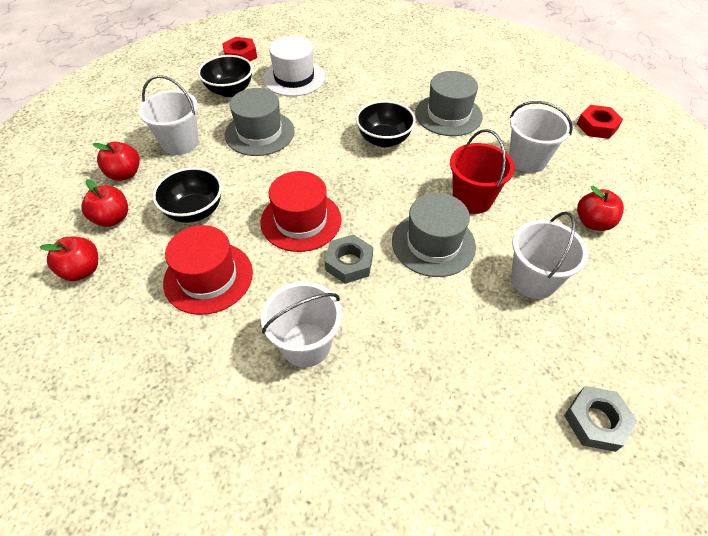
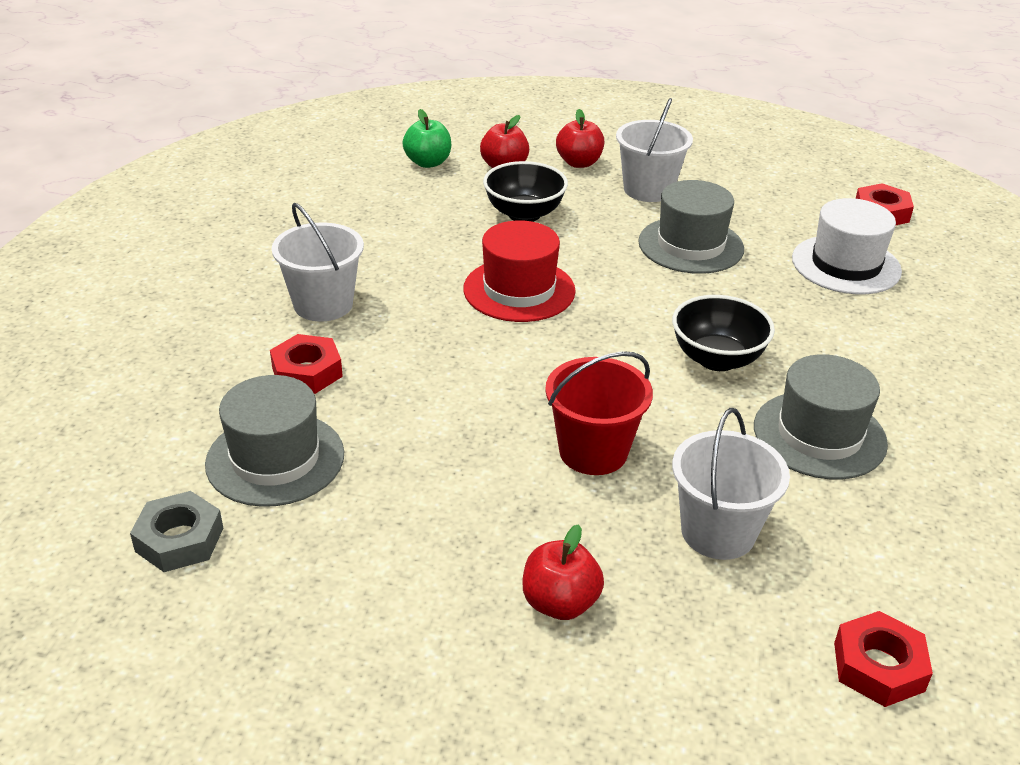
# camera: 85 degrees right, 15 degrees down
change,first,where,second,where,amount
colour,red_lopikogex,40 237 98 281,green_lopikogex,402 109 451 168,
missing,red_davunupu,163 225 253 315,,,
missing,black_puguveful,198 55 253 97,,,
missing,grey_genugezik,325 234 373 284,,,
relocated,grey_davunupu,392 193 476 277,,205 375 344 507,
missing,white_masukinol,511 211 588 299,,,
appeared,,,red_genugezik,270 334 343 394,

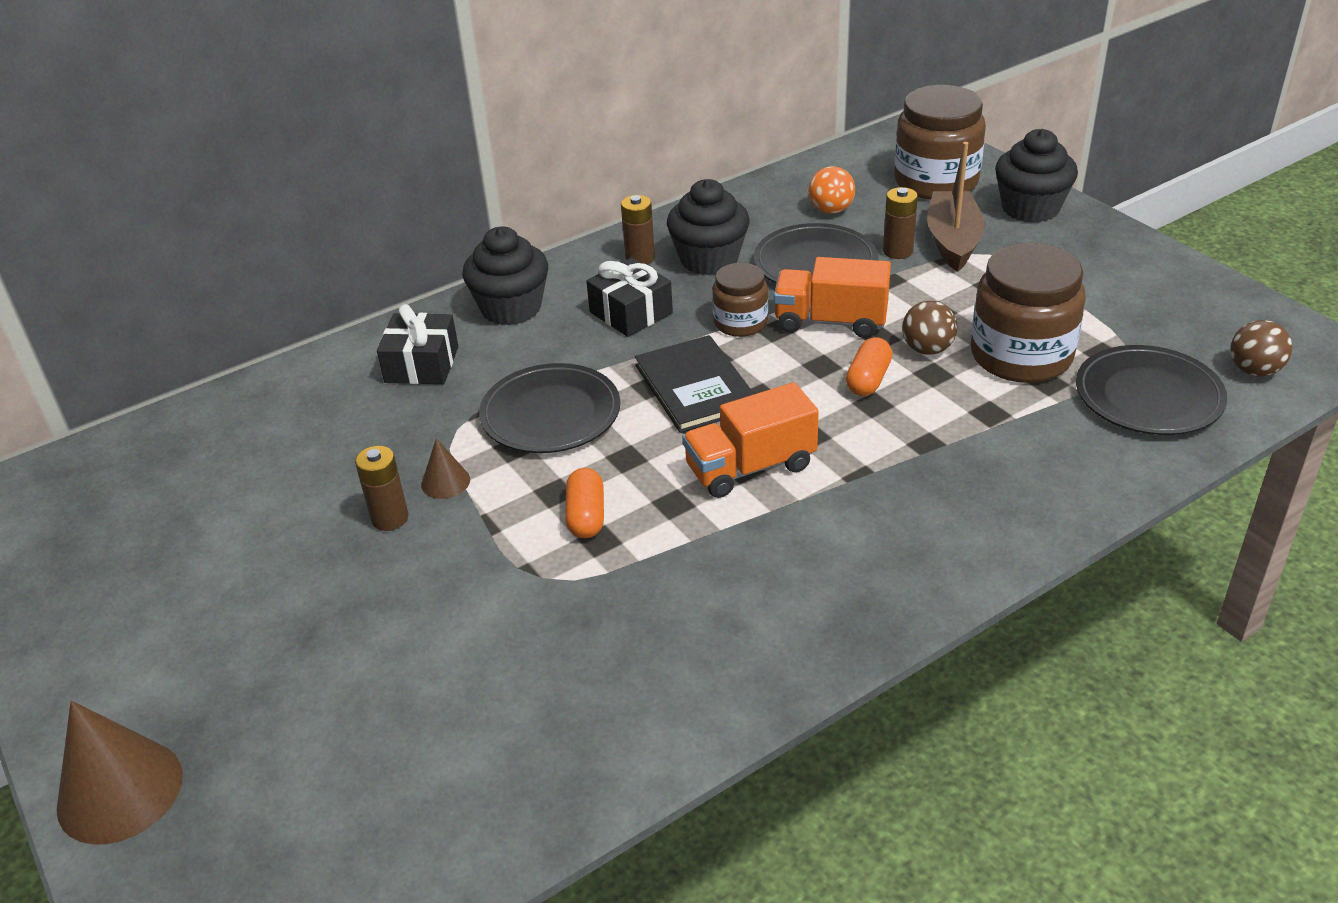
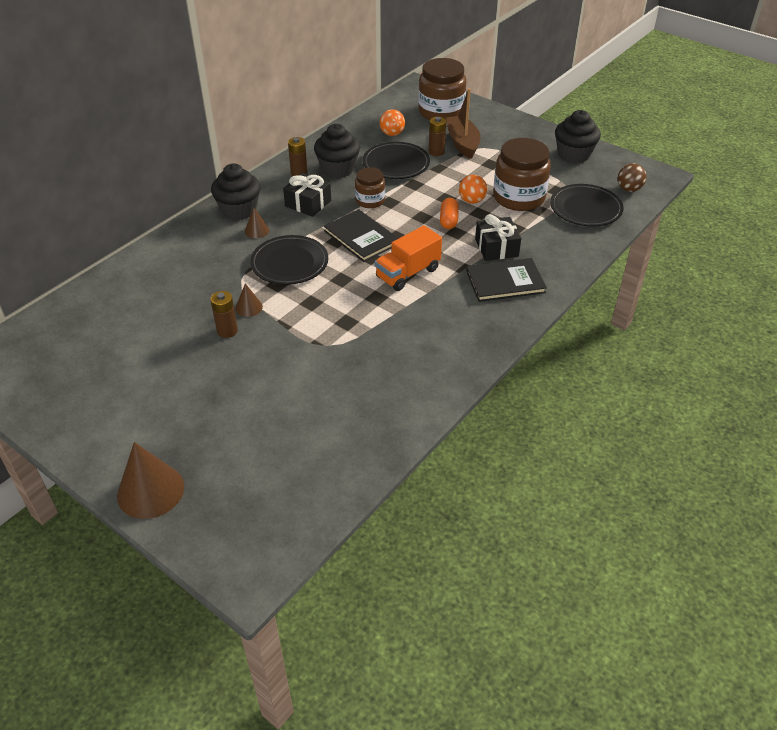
# camera: 20 degrees left, 5 degrees up
change,first,where,second,where,amount
relocated,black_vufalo,377 304 458 384,,475 214 521 261,
missing,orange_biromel,565 468 604 538,,,
missing,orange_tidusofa,774 257 891 338,,,
colour,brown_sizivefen,902 301 957 355,orange_sizivefen,459 175 487 204,
relocated,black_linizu,995 129 1078 223,,555 110 601 163,
appeared,,,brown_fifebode,245 208 269 238,
appeared,,,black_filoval,466 258 547 302,

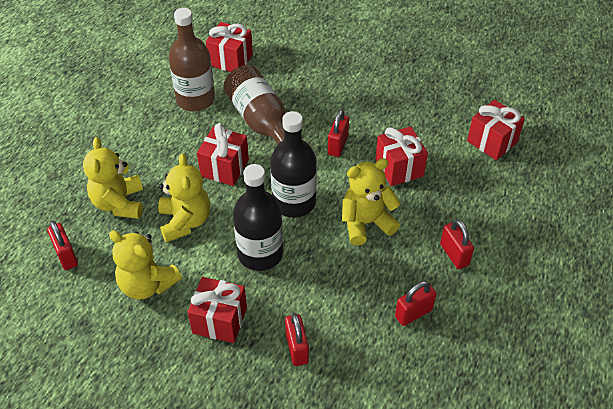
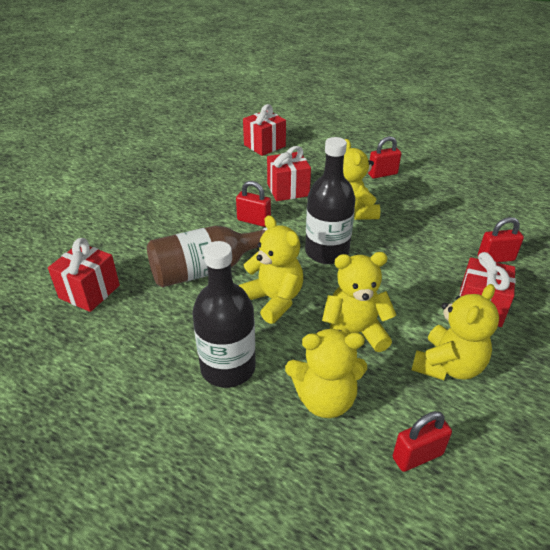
# camera: 85 degrees left, 10 degrees down
change,first,where,second,where,amount
missing,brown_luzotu,169 8 215 111,,,
exchanged,red_vufalo,197 123 249 186,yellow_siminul,239 215 303 324,
relocated,black_luzotu,233 164 283 271,,192 241 256 388,
missing,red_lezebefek,395 281 437 326,,,

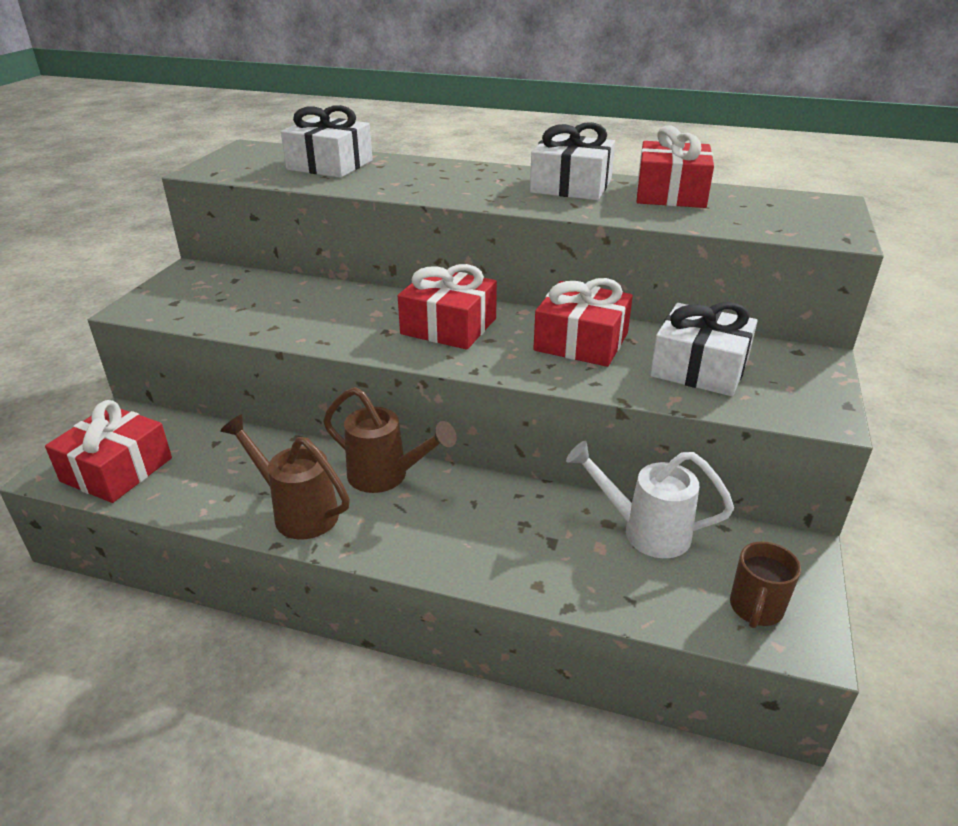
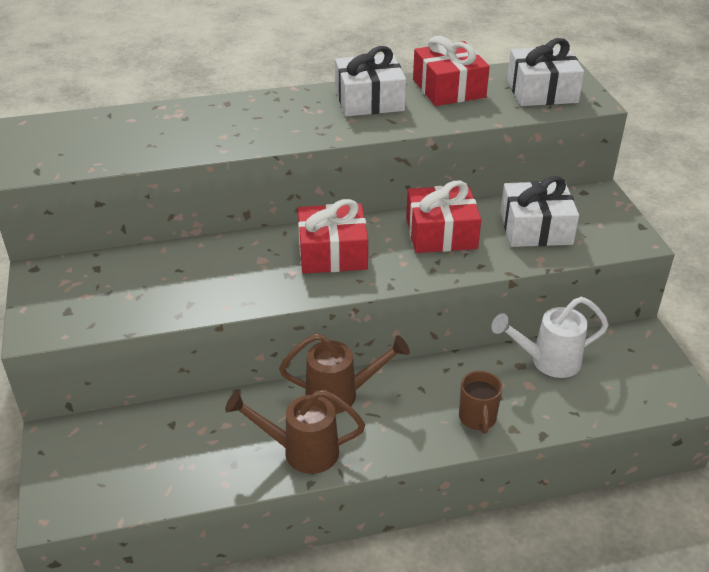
# camera: 30 degrees left, 5 degrees up
change,first,where,second,where,amount
missing,red_vufalo,45 400 172 503,,,
relocated,white_vufalo,281 105 373 178,,507 38 584 106,
relocated,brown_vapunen,730 541 801 628,,459 371 503 434,

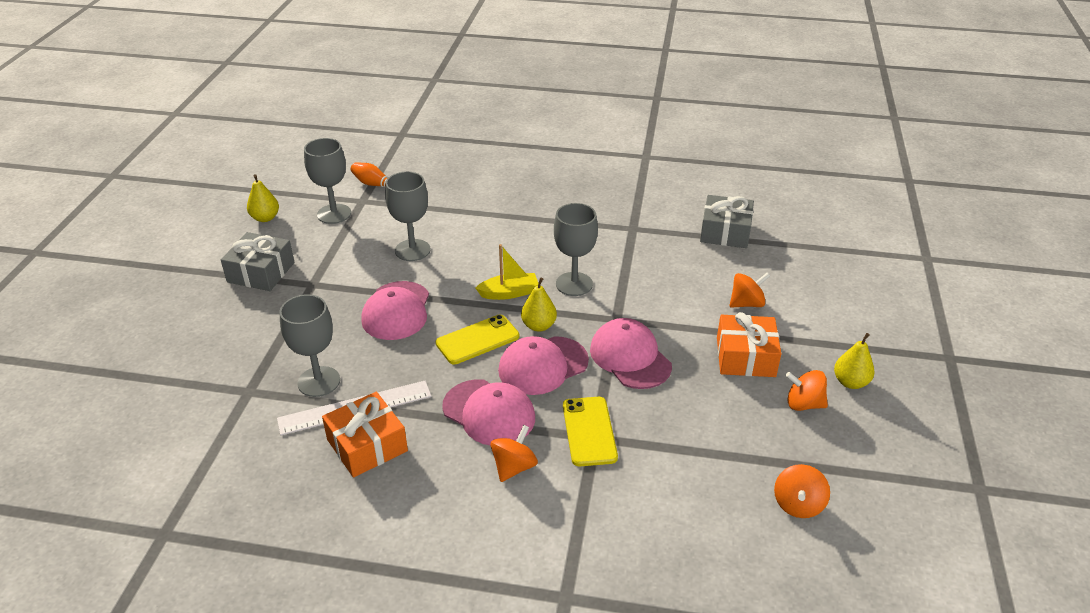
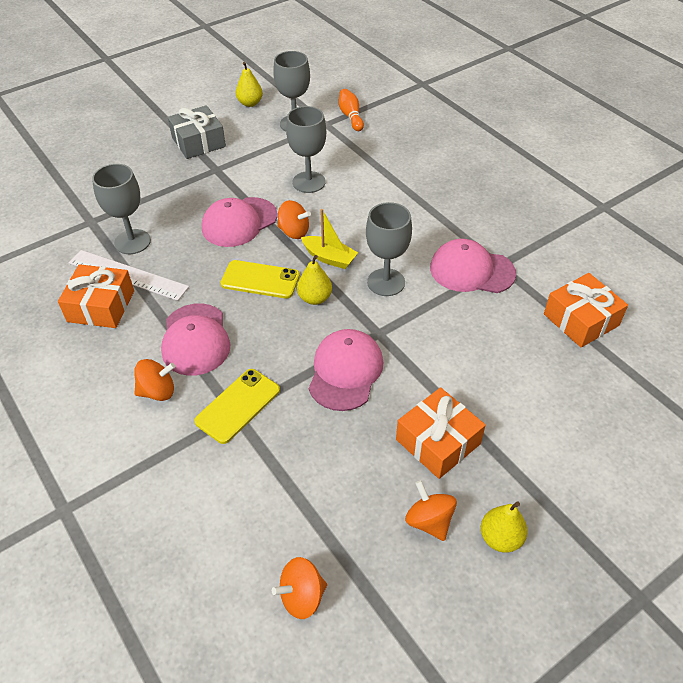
# camera: 45 degrees right, 10 degrees up
change,first,where,second,where,amount
relocated,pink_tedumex,498 336 589 395,,430 239 516 293,
colour,grey_vufalo,700 195 754 248,orange_vufalo,544 273 628 348,
relocated,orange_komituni,729 273 770 308,,277 200 311 239,

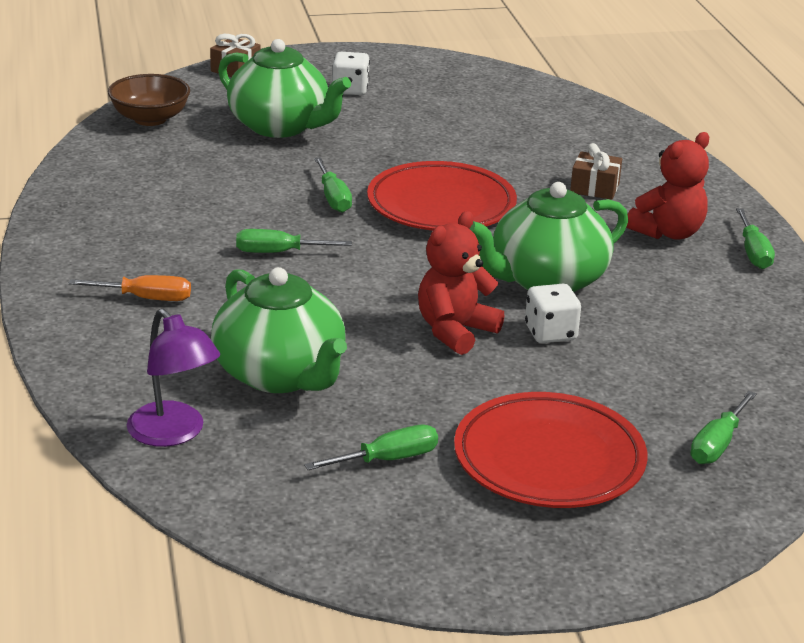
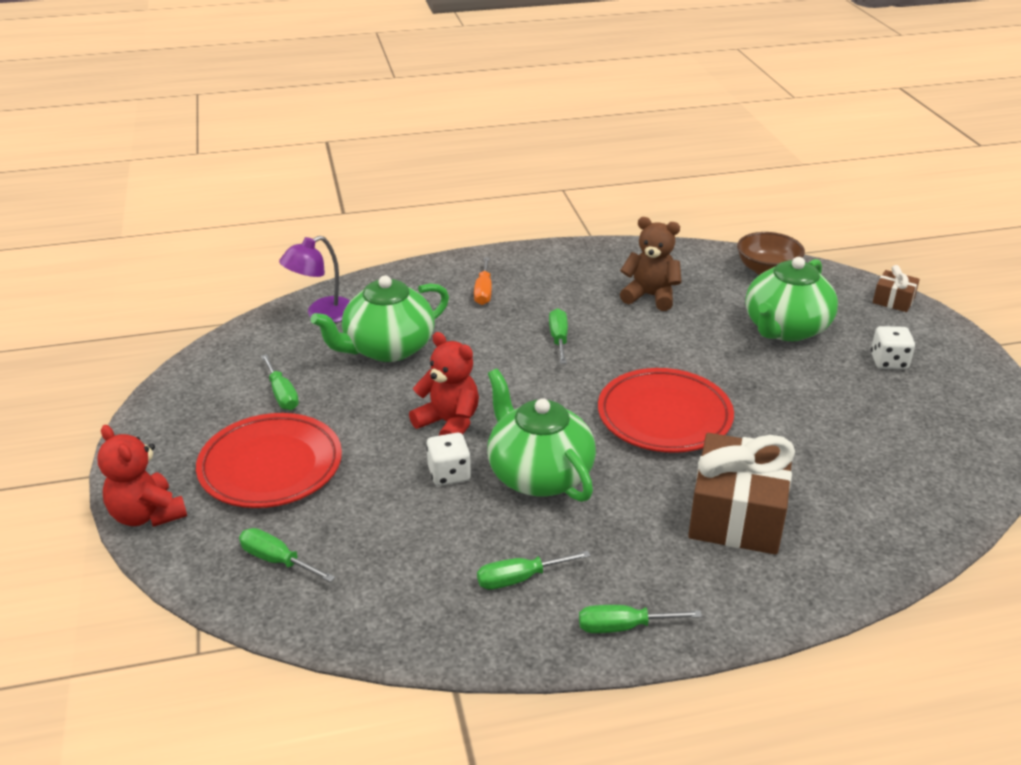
# camera: 90 degrees right, 5 degrees up
change,first,where,second,where,amount
relocated,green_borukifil,314 157 352 212,,477 551 591 590,
size,brown_vufalo,570 143 622 200,,688 433 795 555,x2.09
relocated,red_siminul,626 132 709 240,,97 425 187 527,
appeared,,,brown_siminul,620 217 682 311,

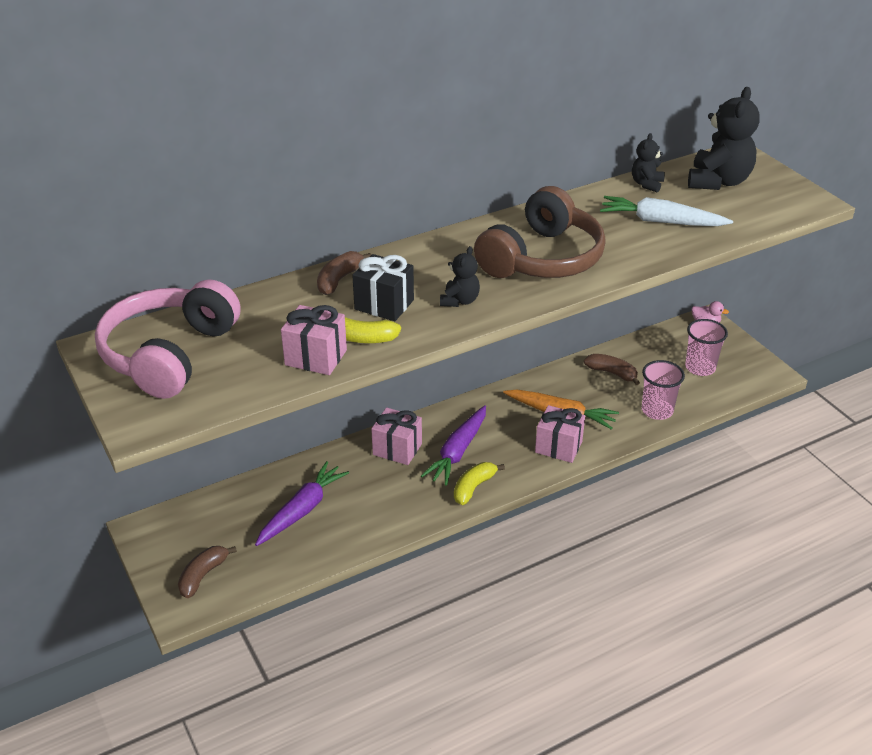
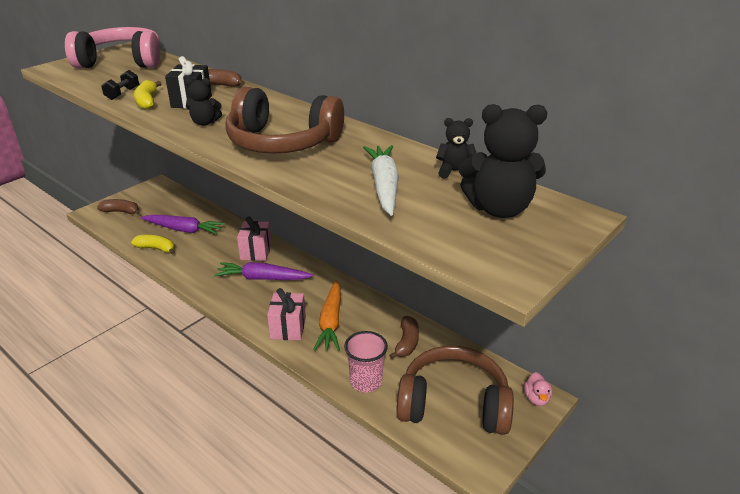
# camera: 70 degrees right, 5 degrees down
change,first,where,second,where,amount
exchanged,pink_vufalo,281 305 347 375,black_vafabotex,101 70 139 100,
relocated,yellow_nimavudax,454 462 505 505,,131 235 175 254,
exchanged,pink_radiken,685 319 728 376,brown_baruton,396 346 514 435,

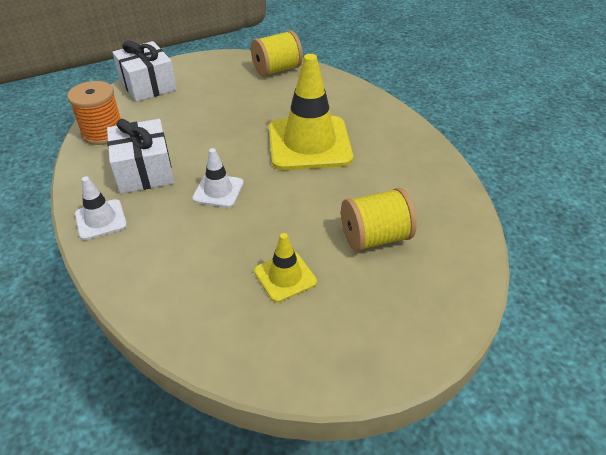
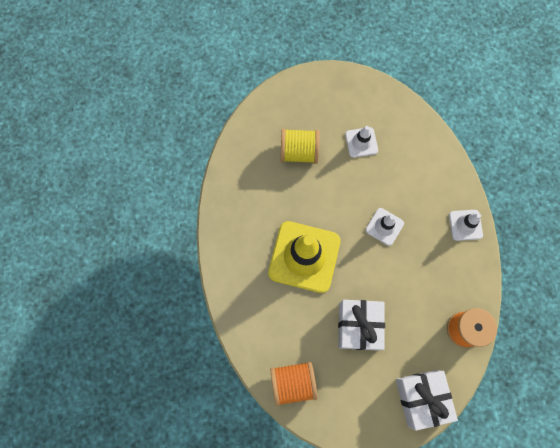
# camera: 160 degrees left, 30 degrees up
change,first,where,second,where,amount
relocated,white_vufalo,107 119 174 194,,338 300 385 351,
colour,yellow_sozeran,251 30 303 77,orange_sozeran,270 361 317 406,
colour,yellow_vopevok,254 233 317 303,white_vopevok,345 126 378 158,

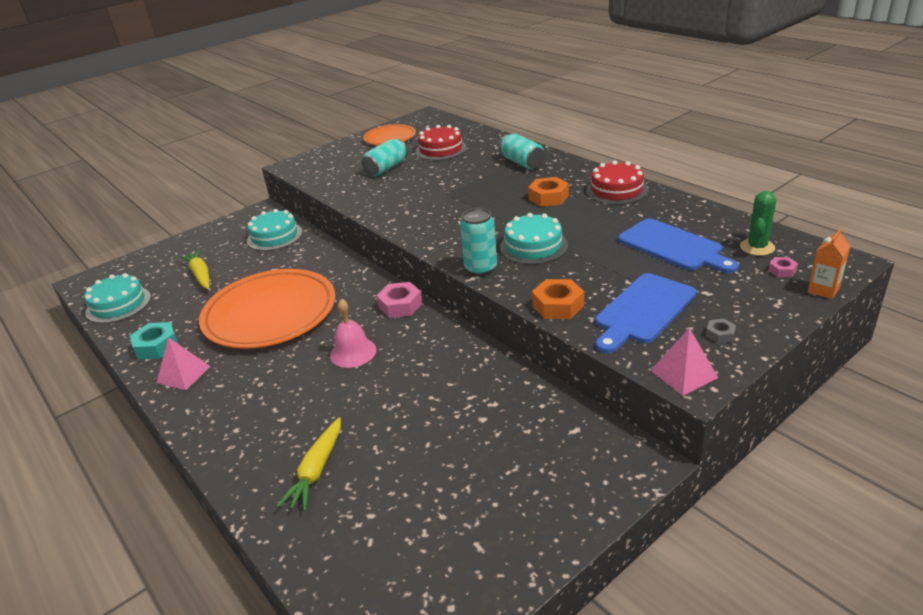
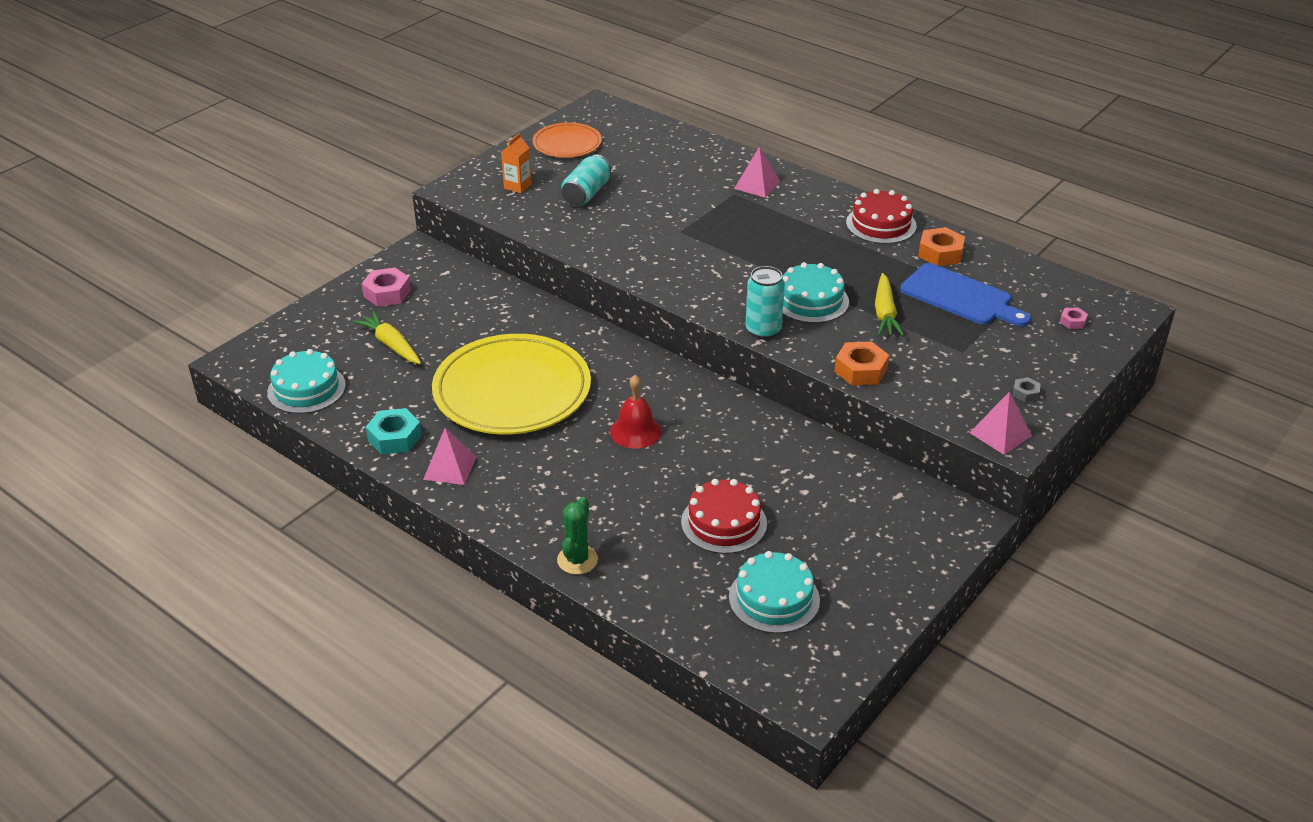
# camera: 15 degrees left, 5 degrees up
change,first,where,second,where,amount
colour,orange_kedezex,199 269 335 349,yellow_kedezex,432 334 591 434,
relocated,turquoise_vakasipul,247 209 303 251,,729 551 820 634,
relocated,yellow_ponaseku,277 417 341 511,,875 273 904 336,
colour,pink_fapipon,330 299 376 368,red_fapipon,610 375 662 449,
relocated,pink_genugezik,376 282 423 318,,361 268 411 307,
relocated,red_vakasipul,416 125 467 160,,681 479 767 554,
exchanged,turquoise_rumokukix,499 134 545 170,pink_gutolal,734 147 781 198,
relocated,orange_genugezik,528 177 569 207,,918 227 965 266,
missing,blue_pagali,595 273 697 353,,,
relocated,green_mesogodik,740 191 776 256,,557 497 598 575,
relocated,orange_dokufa,808 228 851 299,,501 133 532 193,

